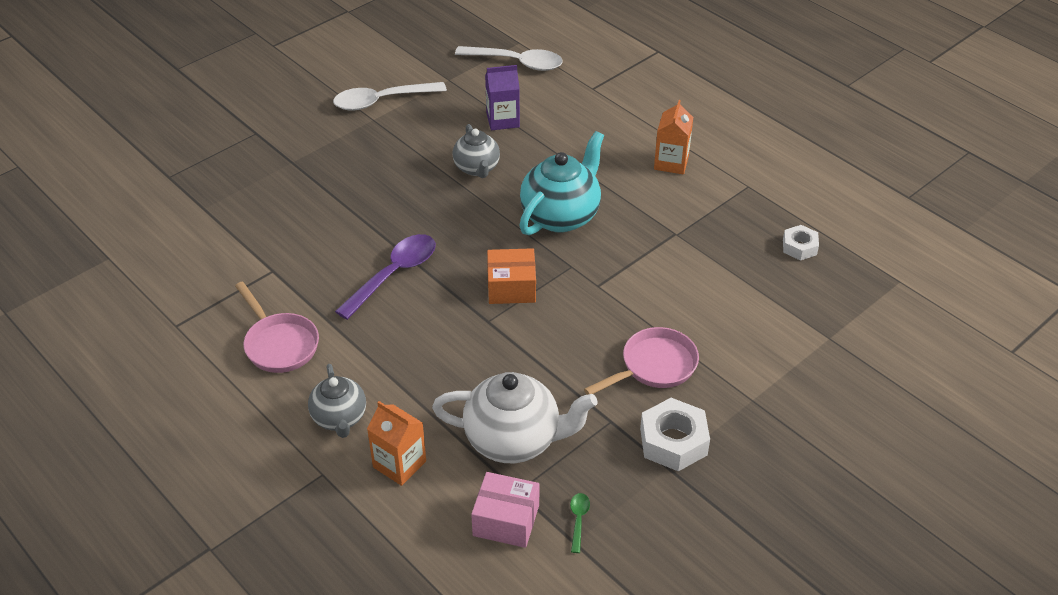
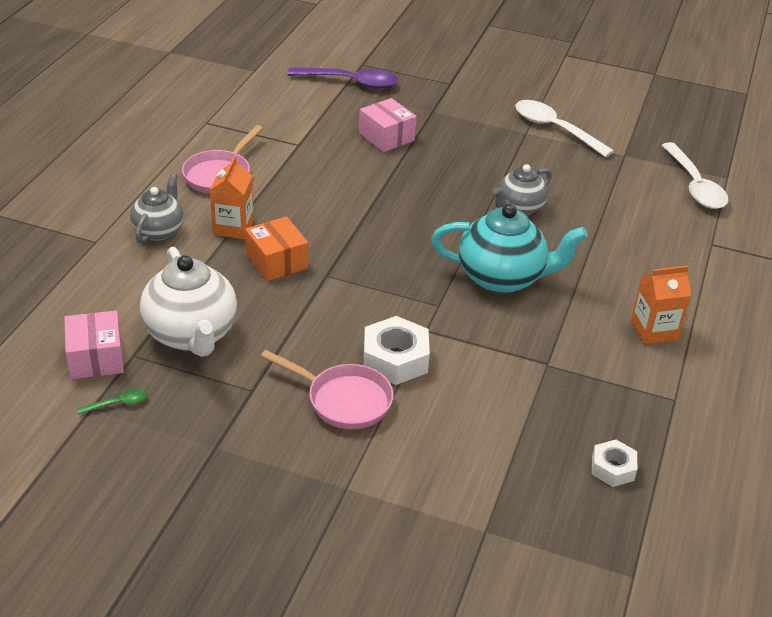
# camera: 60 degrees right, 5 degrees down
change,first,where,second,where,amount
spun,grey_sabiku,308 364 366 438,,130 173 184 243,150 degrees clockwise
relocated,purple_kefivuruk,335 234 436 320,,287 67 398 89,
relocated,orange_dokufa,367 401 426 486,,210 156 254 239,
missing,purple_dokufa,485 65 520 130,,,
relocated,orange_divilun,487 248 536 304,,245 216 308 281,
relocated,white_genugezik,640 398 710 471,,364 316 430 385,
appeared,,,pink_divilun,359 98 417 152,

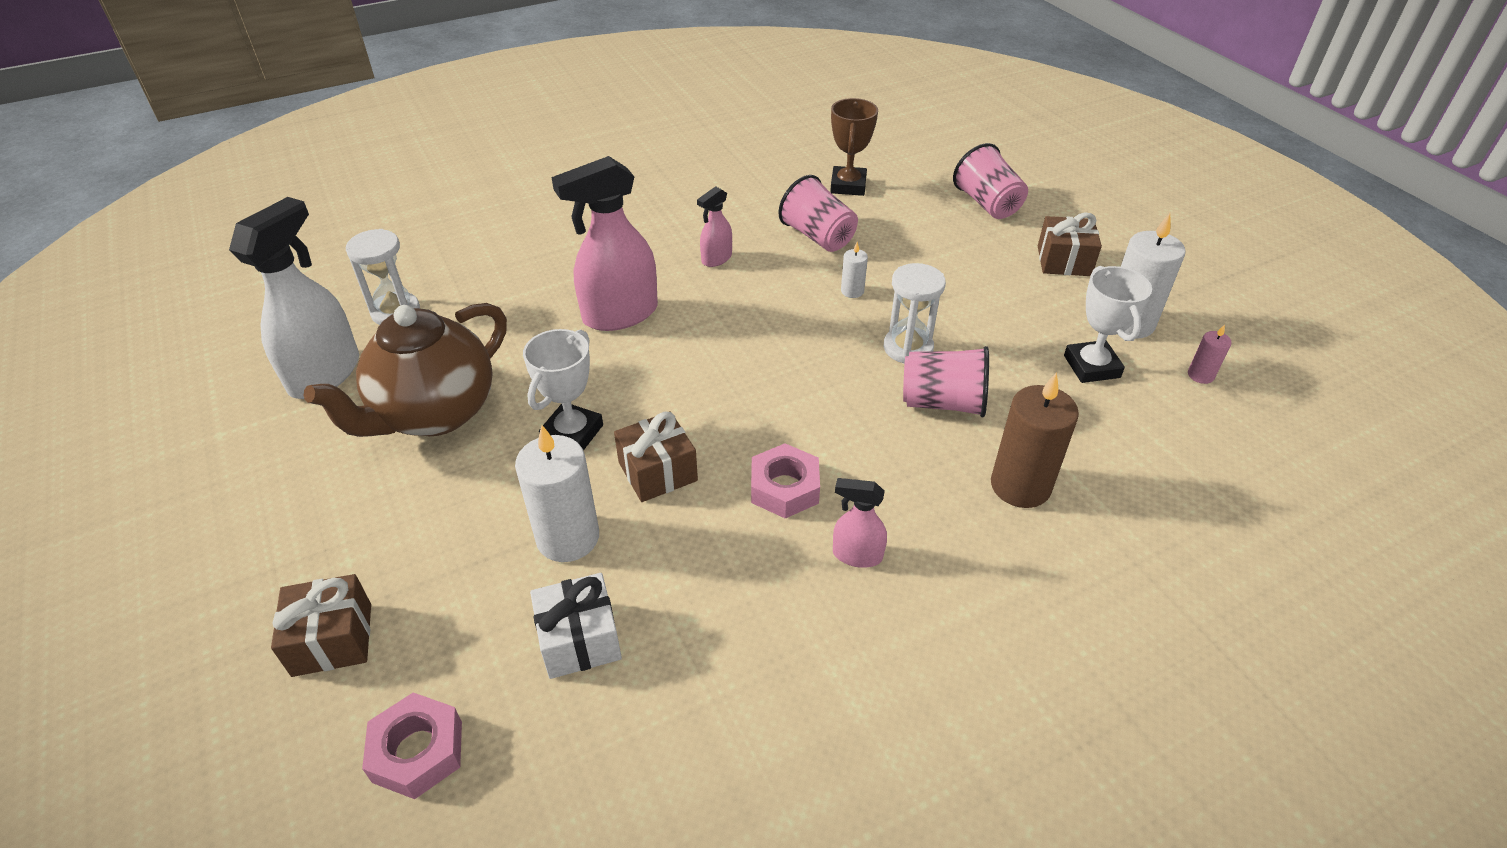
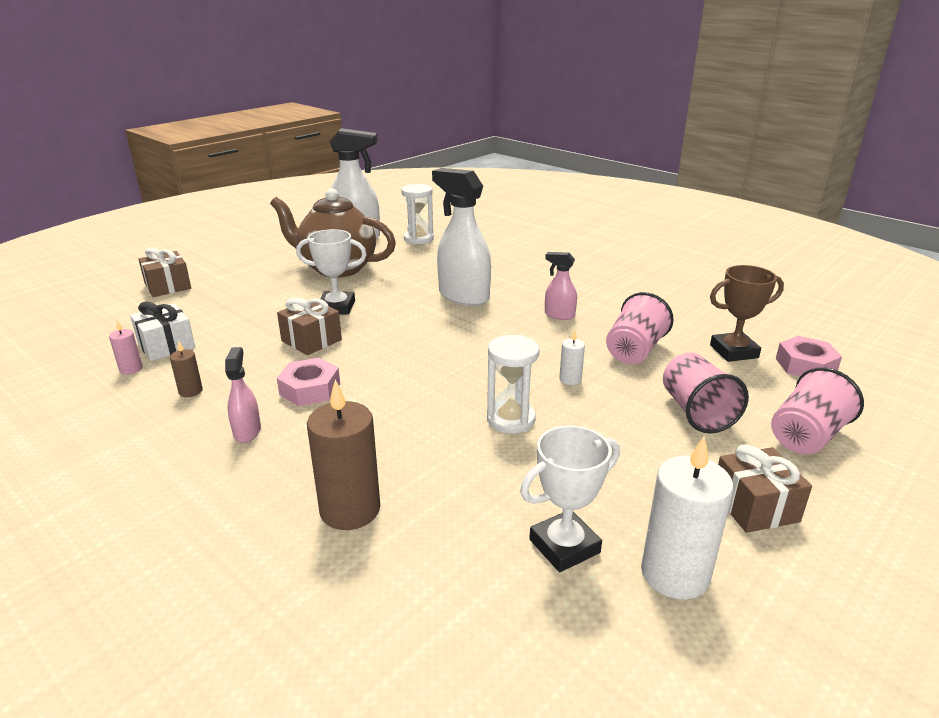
# camera: 70 degrees right, 15 degrees down
change,first,where,second,where,amount
relocated,pink_genugezik,362 693 462 799,,776 336 842 376,
missing,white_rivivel,515 425 599 562,,,
colour,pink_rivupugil,551 156 658 331,white_rivupugil,432 168 491 306,
relocated,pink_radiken,903 346 989 418,,663 352 749 434,
relocated,pink_rivivel,1188 325 1232 384,,109 320 143 375,
appeared,,,brown_rivivel,170 340 203 397,

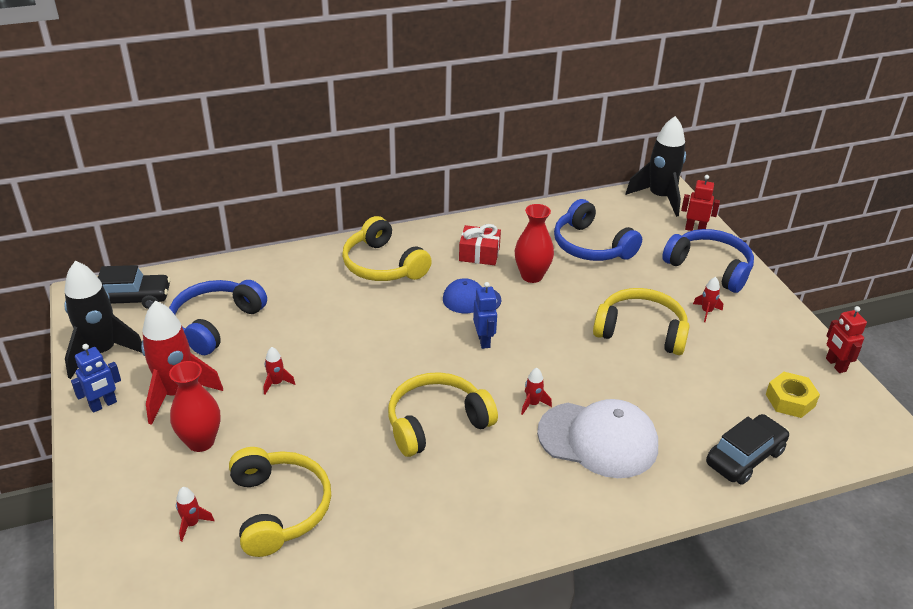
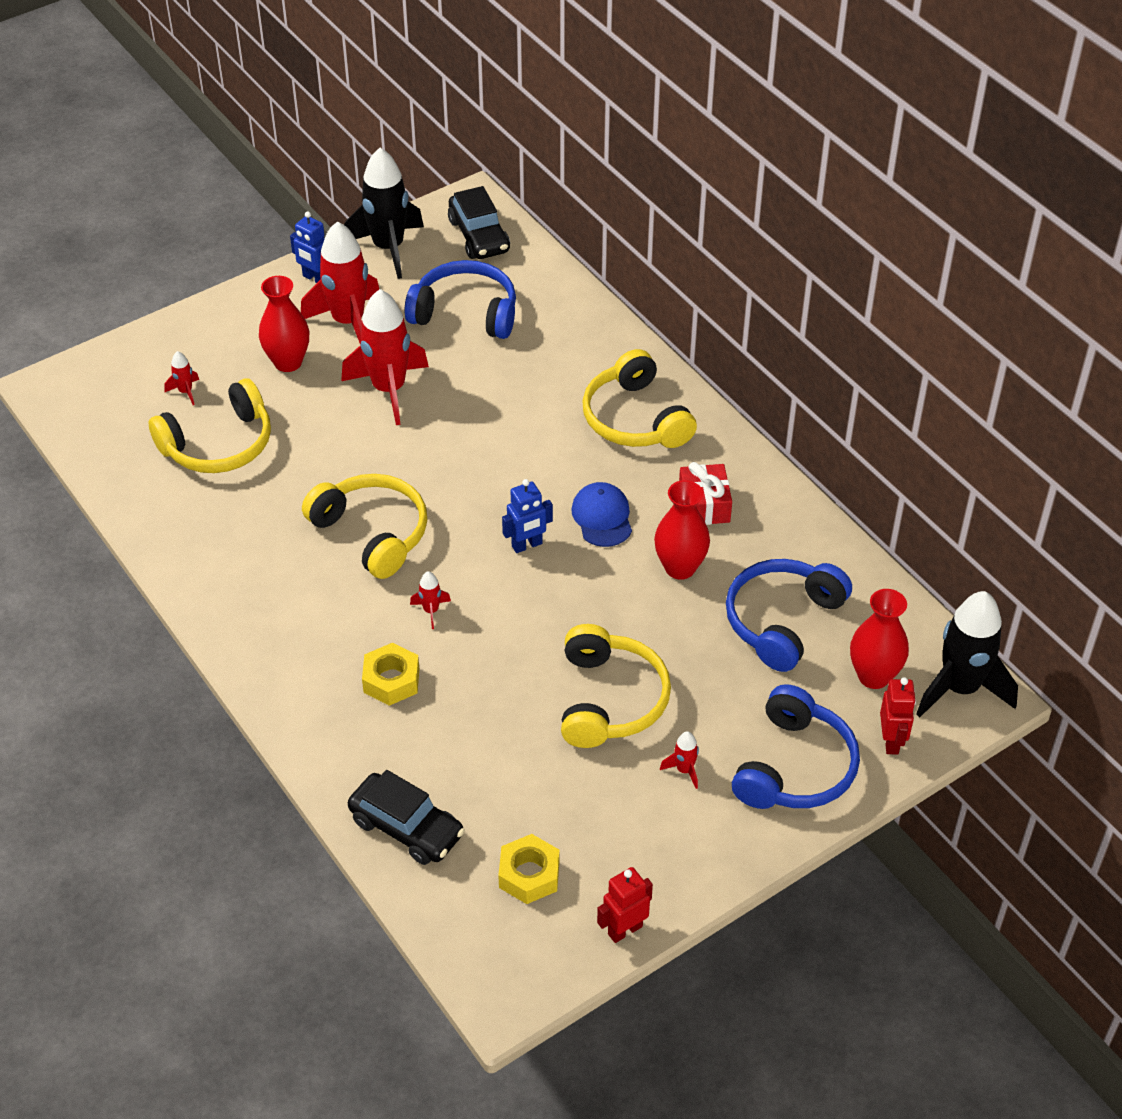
# camera: 75 degrees right, 10 degrees up
change,first,where,second,where,amount
size,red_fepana,264 347 295 395,,341 289 429 425,x2.39
spun,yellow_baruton,342 216 432 281,,583 349 697 448,60 degrees counterclockwise
exchanged,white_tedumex,537 399 658 478,yellow_genugezik,362 643 419 706,
appeared,,,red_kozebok,850 589 909 689,

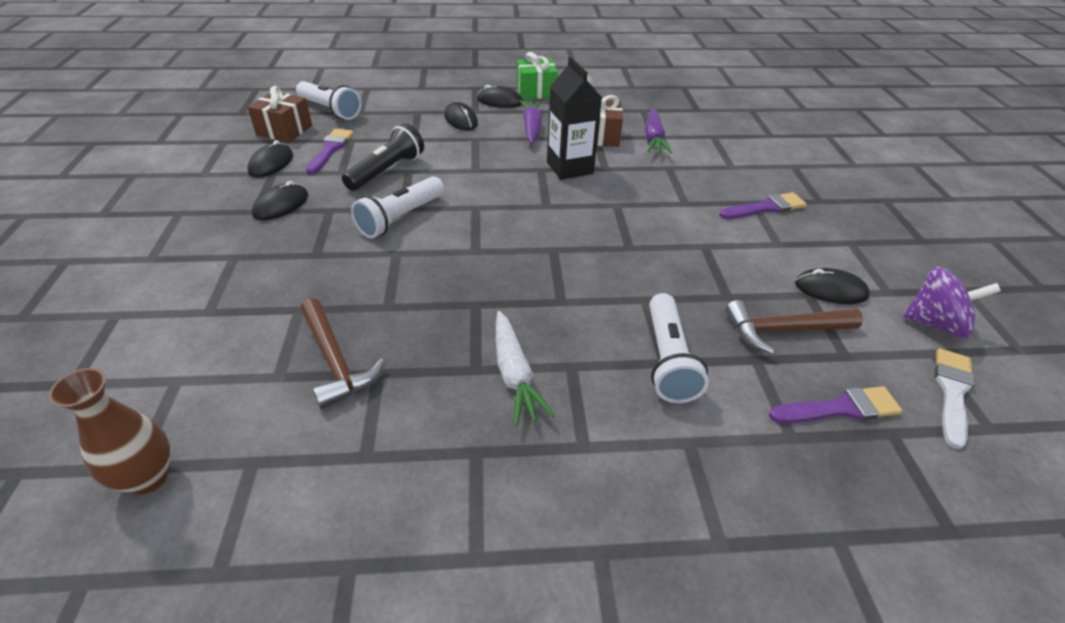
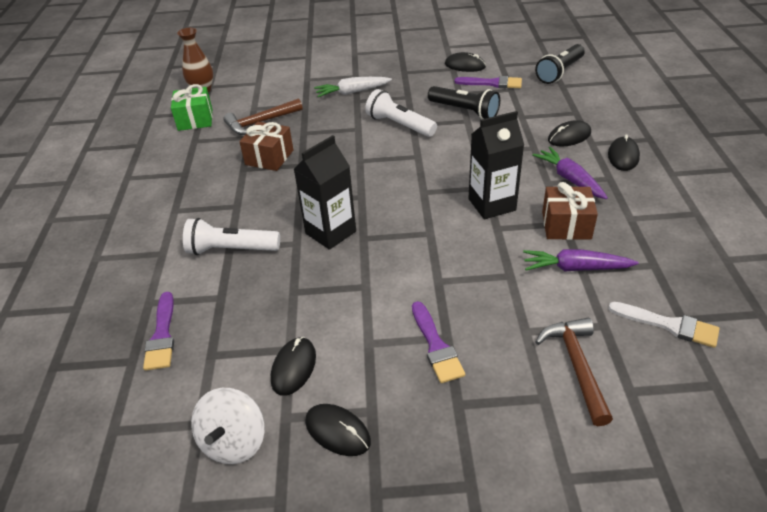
# camera: 95 degrees right, 0 degrees up
change,first,where,second,where,amount
relocated,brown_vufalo,247 86 312 142,,239 122 293 171,
relocated,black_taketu,252 181 308 220,,305 404 371 456,
colour,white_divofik,296 81 361 120,black_divofik,535 44 585 84,
relocated,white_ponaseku,496 311 555 426,,314 77 392 97,
relocated,green_vufalo,517 52 558 99,,171 84 212 131,
spun,purple_ponaseku,520 100 542 144,,532 147 608 199,120 degrees counterclockwise
relocated,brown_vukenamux,725 300 863 354,,535 318 613 426,
colour,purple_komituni,903 266 1001 338,white_komituni,191 388 265 464,
relocated,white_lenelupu,935 348 975 449,,608 302 720 348,
appeared,,,black_dokufa,294 135 356 250,

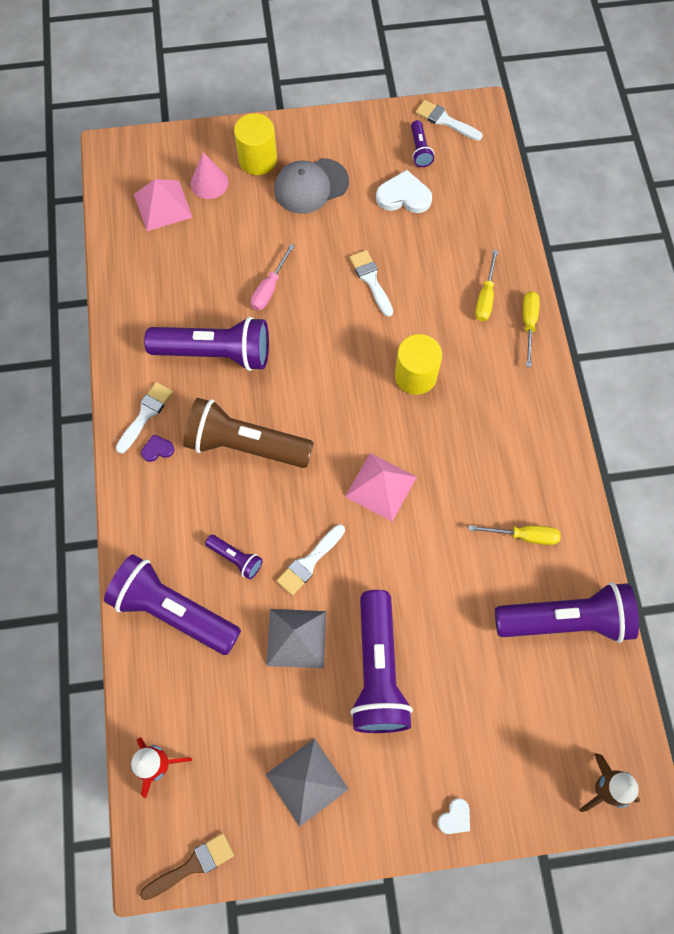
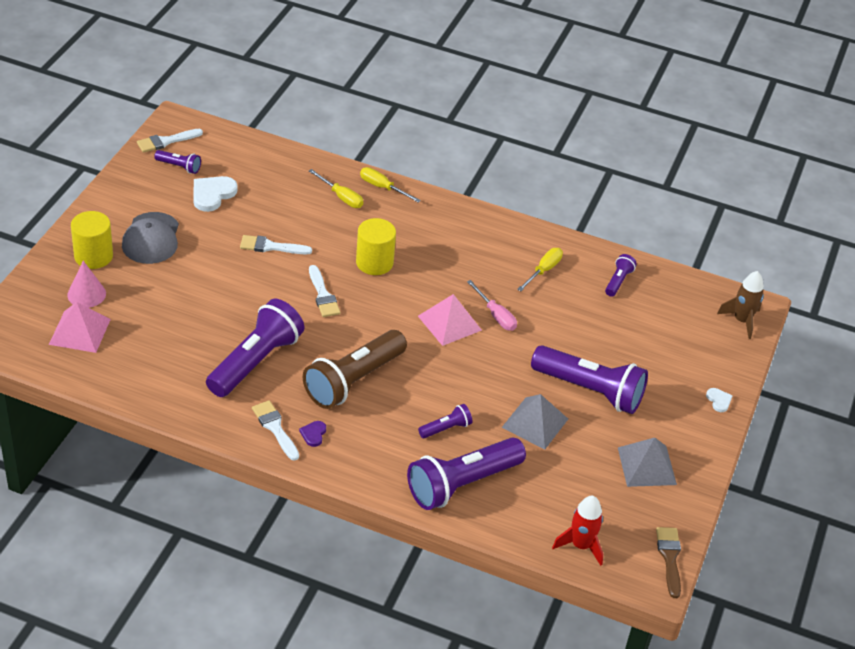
# camera: 65 degrees left, 25 degrees down
change,first,where,second,where,amount
relocated,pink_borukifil,251 244 295 311,,467 280 517 331,
relocated,white_lenelupu,277 524 345 595,,309 265 341 317,
size,purple_divofik,495 582 639 643,,605 254 637 297,x0.46

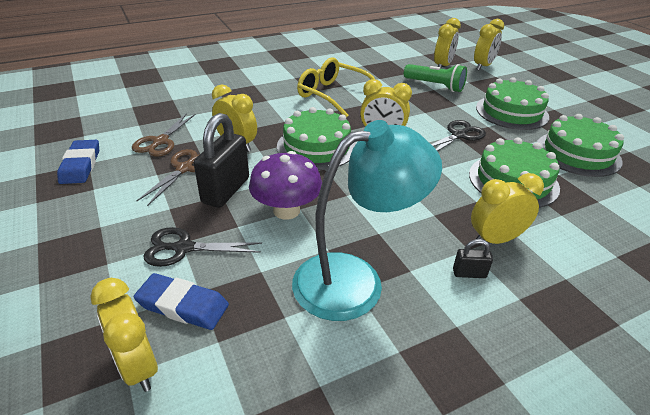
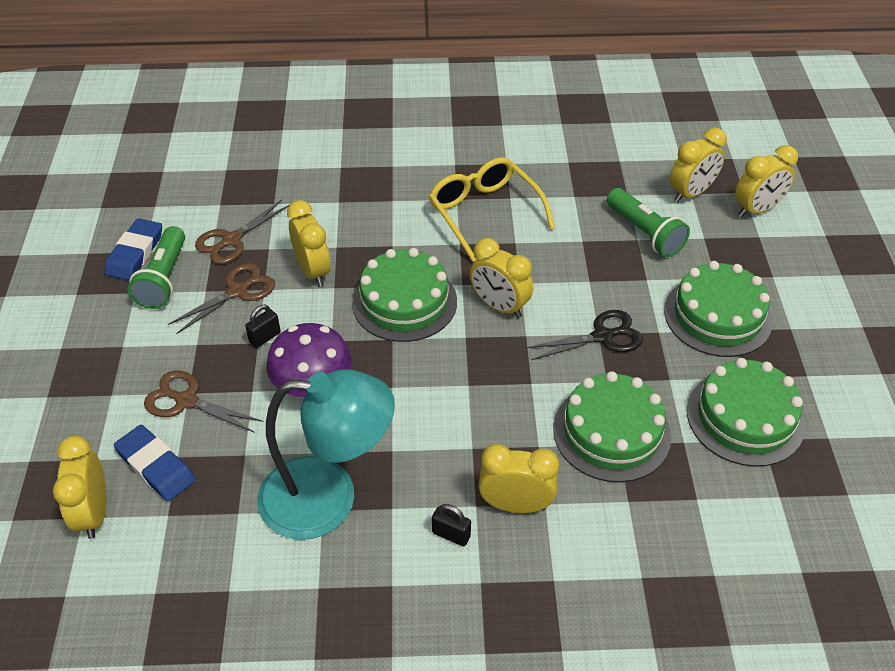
# camera: 25 degrees right, 10 degrees up
change,first,where,second,where,amount
colour,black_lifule,143 227 262 267,brown_lifule,144 371 263 433,
size,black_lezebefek,194 113 249 208,,245 305 281 348,x0.46
appeared,,,green_divofik,128 226 185 309,

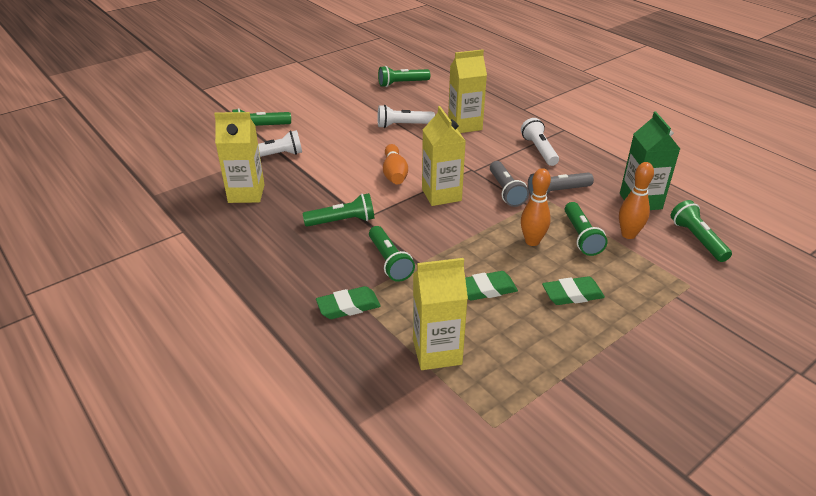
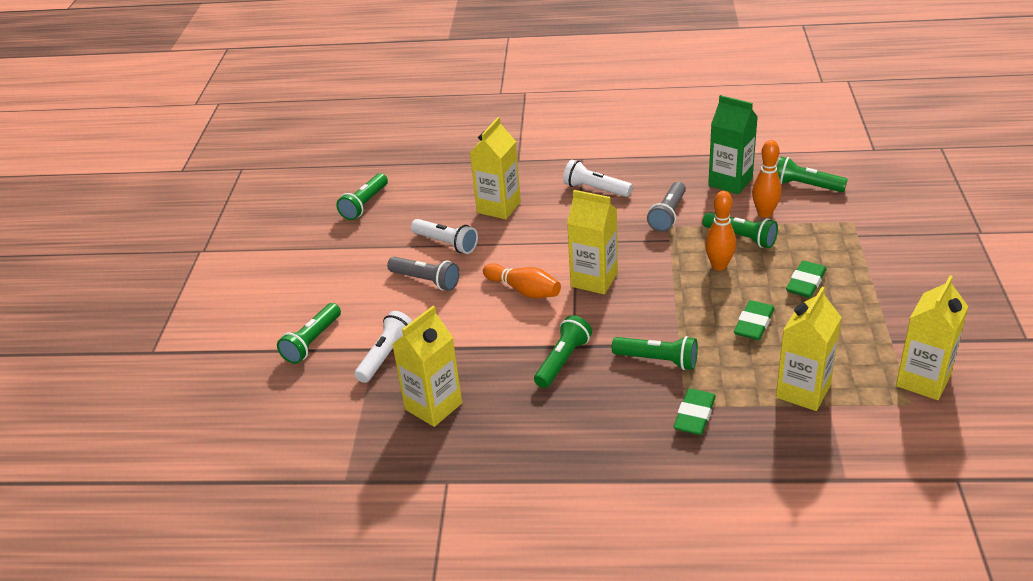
# camera: 45 degrees left, 0 degrees up
change,first,where,second,where,amount
spun,white_divofik,378 105 435 128,,411 219 478 254,90 degrees counterclockwise
relocated,grey_divofik,490 161 529 207,,387 257 460 291,
appeared,,,yellow_dokufa,896 275 968 400,

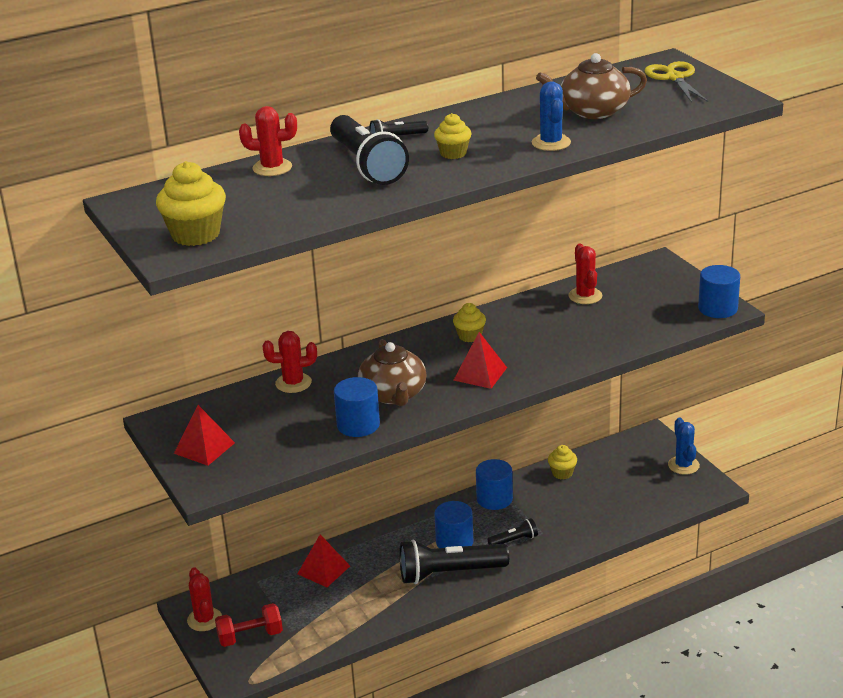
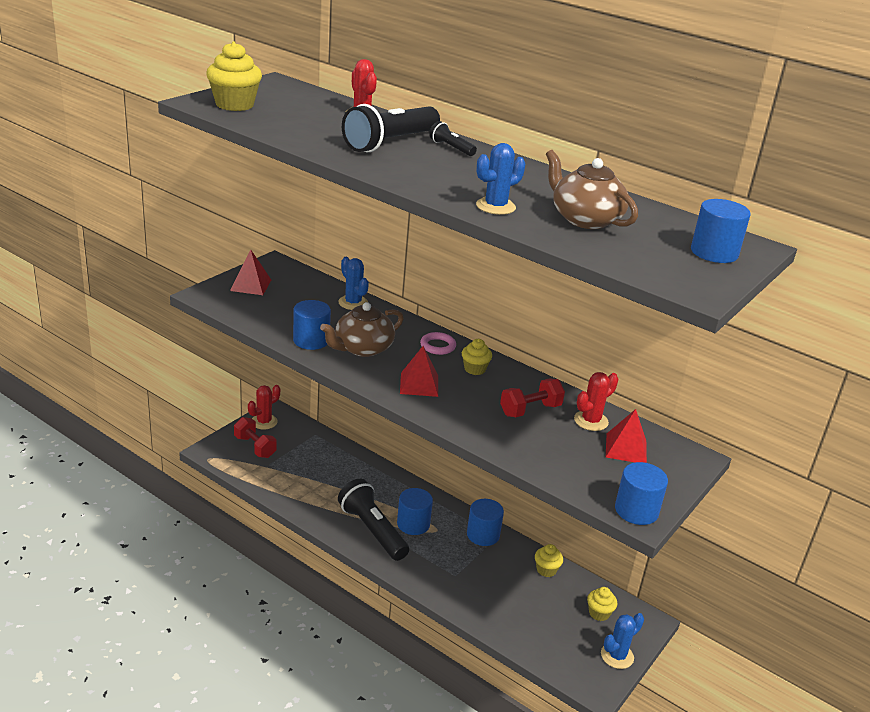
# camera: 60 degrees right, 0 degrees up
change,first,where,second,where,amount
colour,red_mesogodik,262 331 317 393,blue_mesogodik,338 257 369 310,
relocated,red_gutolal,297 534 350 587,,606 409 647 463,
relocated,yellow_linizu,434 113 471 159,,587 587 617 621,
missing,black_divofik,487 518 538 545,,,
exchanged,yellow_lifule,645 61 708 103,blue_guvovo,691 199 751 263,
appeared,,,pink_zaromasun,420 332 456 355,
appeared,,,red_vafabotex,500 379 565 417,

